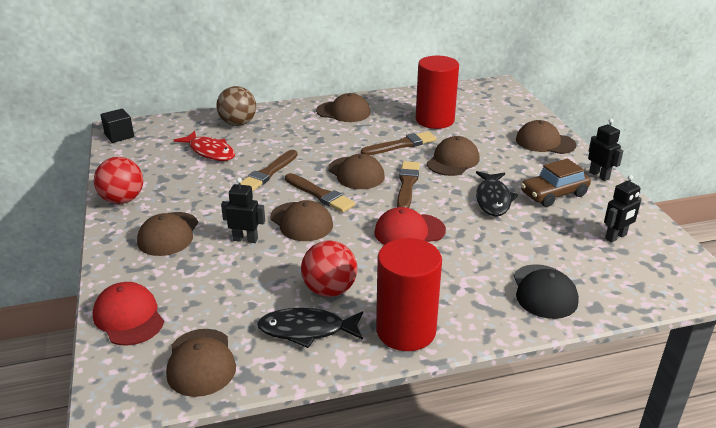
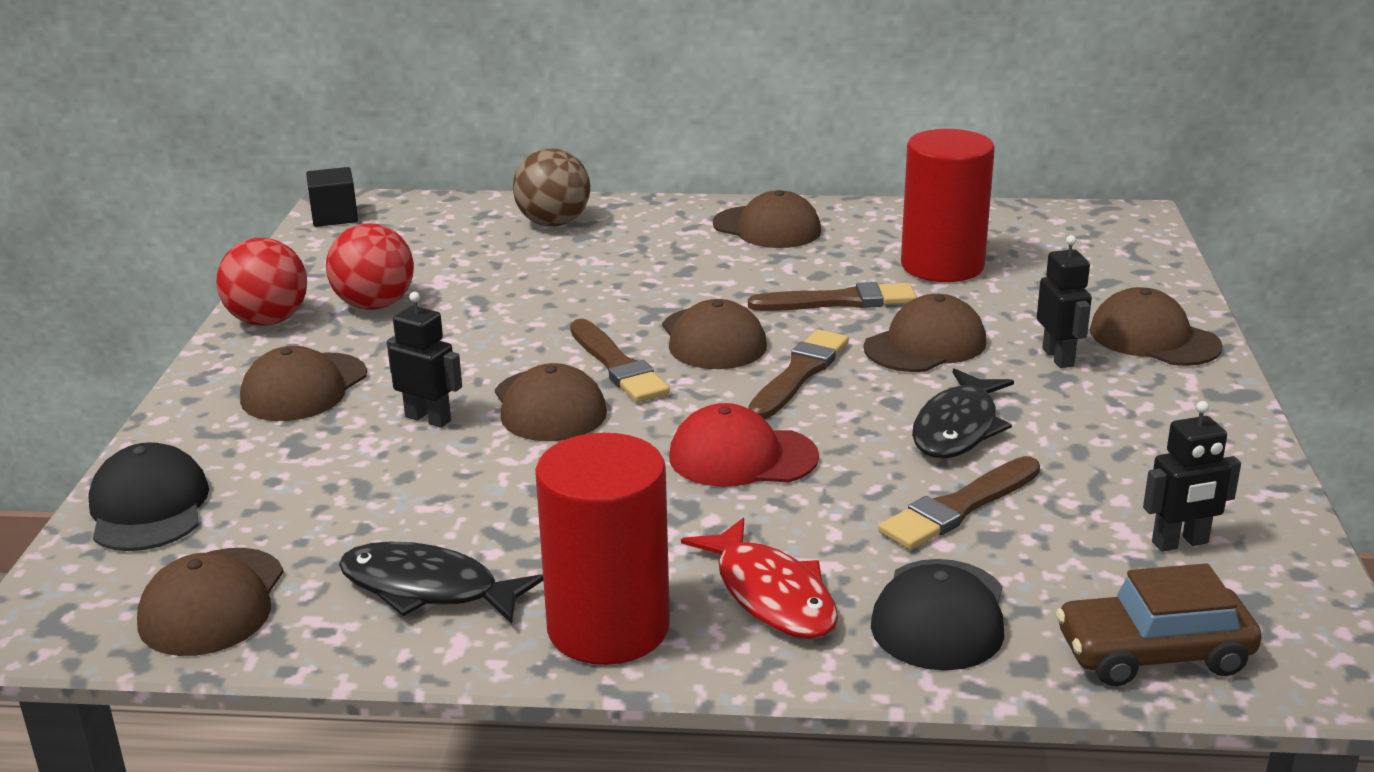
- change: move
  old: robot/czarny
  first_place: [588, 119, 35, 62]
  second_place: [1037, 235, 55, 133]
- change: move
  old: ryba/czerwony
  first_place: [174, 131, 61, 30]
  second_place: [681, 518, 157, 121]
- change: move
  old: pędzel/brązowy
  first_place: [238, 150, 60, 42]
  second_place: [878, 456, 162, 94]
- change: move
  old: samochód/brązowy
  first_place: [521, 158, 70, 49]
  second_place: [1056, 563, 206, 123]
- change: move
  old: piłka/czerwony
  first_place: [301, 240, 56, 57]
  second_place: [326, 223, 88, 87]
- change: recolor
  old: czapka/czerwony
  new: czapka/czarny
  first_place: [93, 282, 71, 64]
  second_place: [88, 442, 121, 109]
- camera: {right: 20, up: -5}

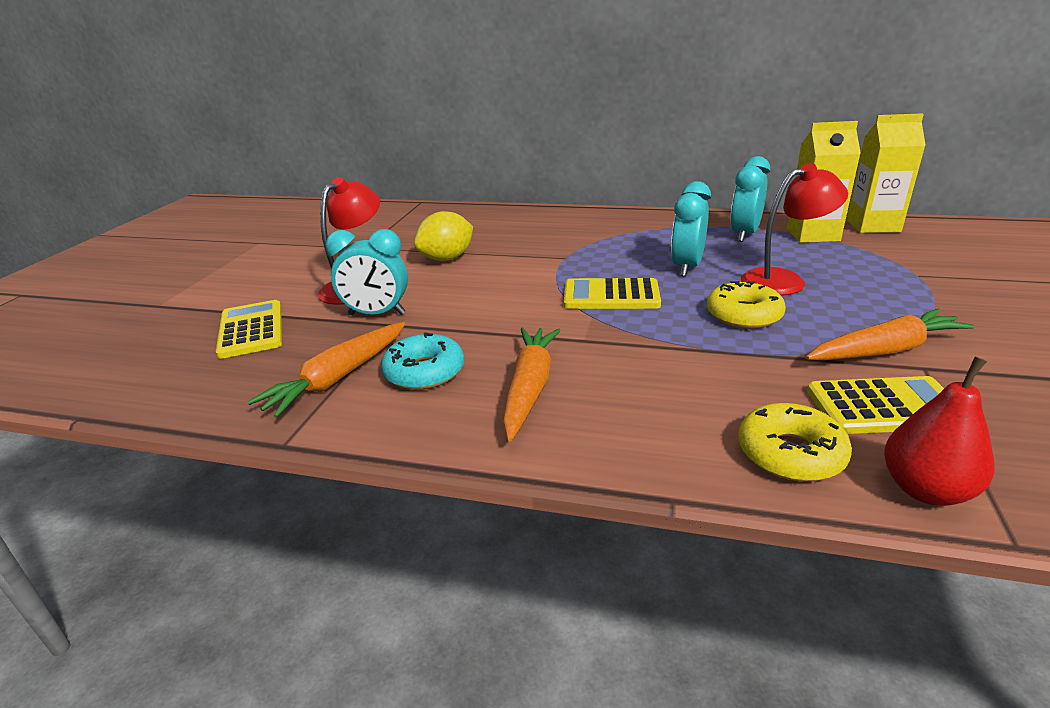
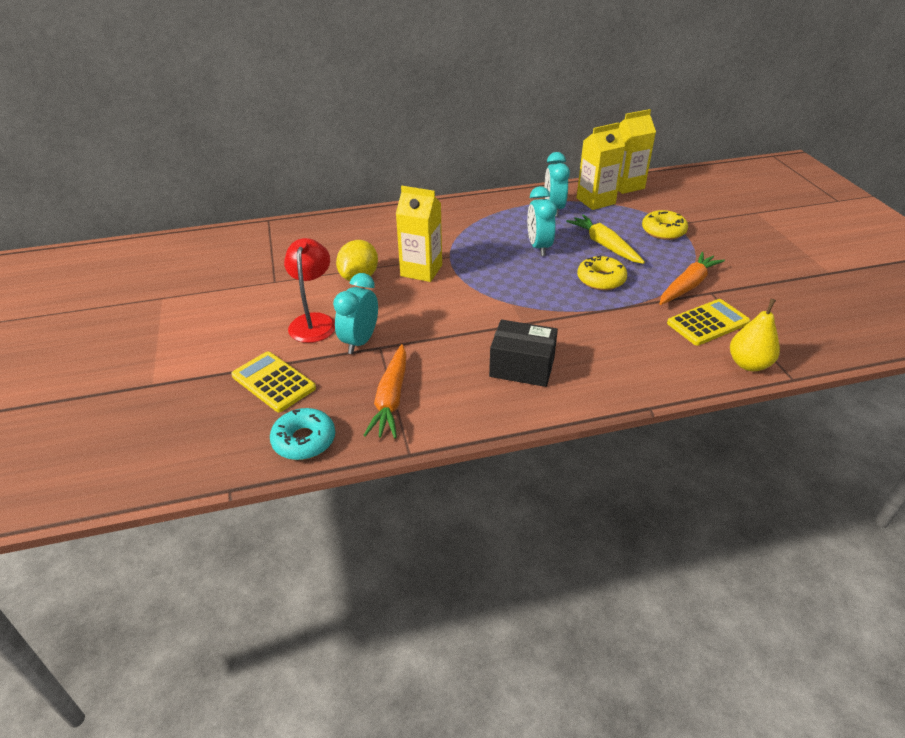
- change: replace
  old: lampka/czerwony
  new: marchewka/żółty
  first_place: [741, 163, 107, 132]
  second_place: [566, 214, 79, 50]
- change: rotate
  old: budzik/turkusowy
  first_place: [326, 229, 82, 86]
  second_place: [333, 273, 45, 81]
  degrees: 135
- change: delete
  old: kalkulator/żółty
  first_place: [564, 278, 97, 31]
- change: replace
  old: marchewka/pomarańczowy
  new: pudełko/czarny
  first_place: [503, 327, 58, 114]
  second_place: [489, 320, 69, 67]
- change: move
  old: donut/turkusowy
  first_place: [381, 332, 83, 58]
  second_place: [270, 408, 65, 52]
- change: recolor
  old: gruszka/czerwony
  new: gruszka/żółty
  first_place: [884, 357, 111, 149]
  second_place: [730, 299, 50, 72]
- change: move
  old: donut/żółty
  first_place: [738, 403, 114, 79]
  second_place: [642, 210, 46, 30]
- change: insert
  new: karton mleka/żółty
  second_place: [396, 186, 46, 96]
- camera: {right: -30, up: 10}

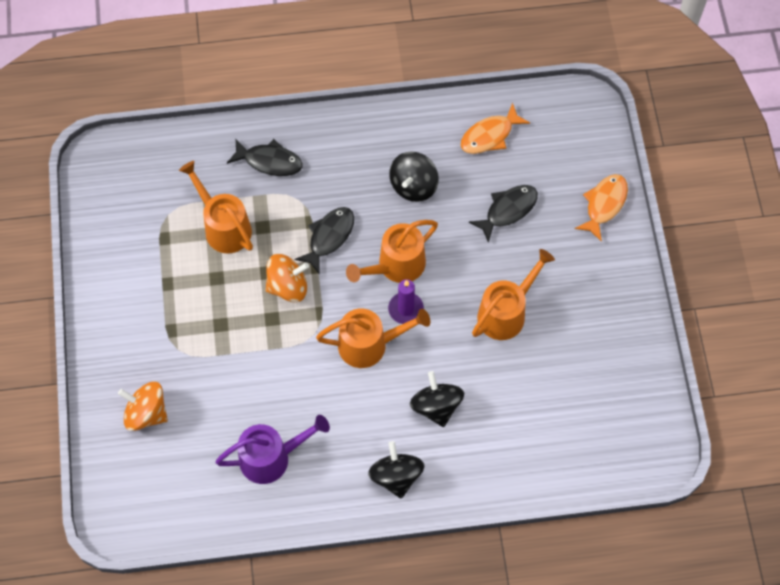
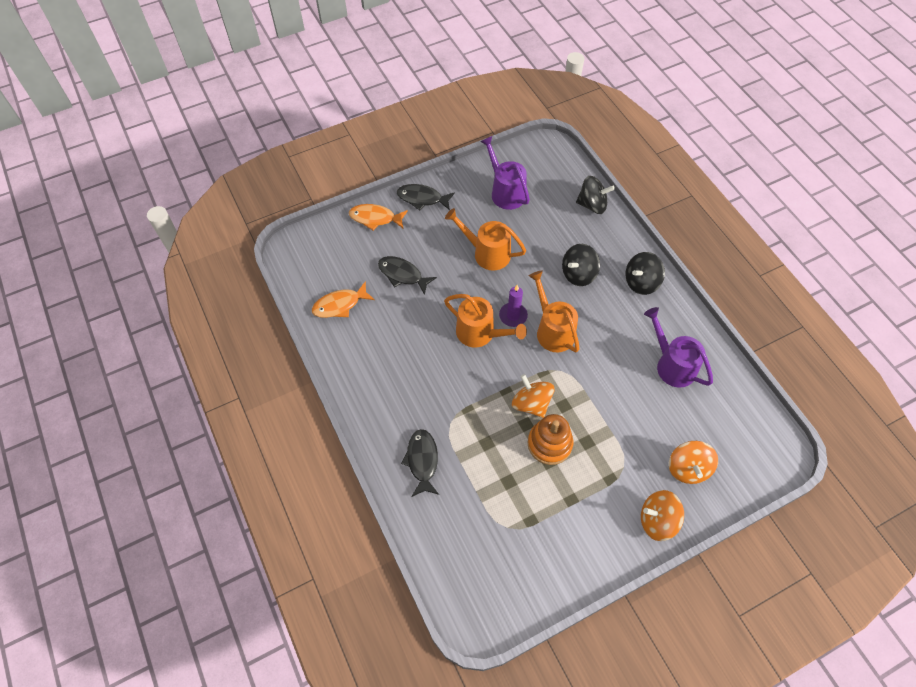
- change: rotate
  old: ryba/pomarańczowy
  first_place: [461, 103, 69, 51]
  second_place: [312, 281, 63, 37]
  degrees: 120
- change: move
  old: bączek/czarny
  first_place: [389, 152, 50, 50]
  second_place: [576, 176, 39, 38]
- change: delete
  old: konewka/pomarańczowy
  first_place: [179, 161, 74, 92]
- change: move
  old: ryba/czarny
  first_place: [294, 207, 60, 66]
  second_place: [397, 184, 58, 26]
- change: insert
  new: konewka/fioletowy
  second_place: [480, 136, 50, 74]
- change: insert
  new: zabawka nakładanka/pomarańczowy
  second_place: [528, 414, 45, 51]
- change: insert
  new: bączek/pomarańczowy
  second_place: [641, 490, 43, 51]
- camera: {right: -110, up: -5}

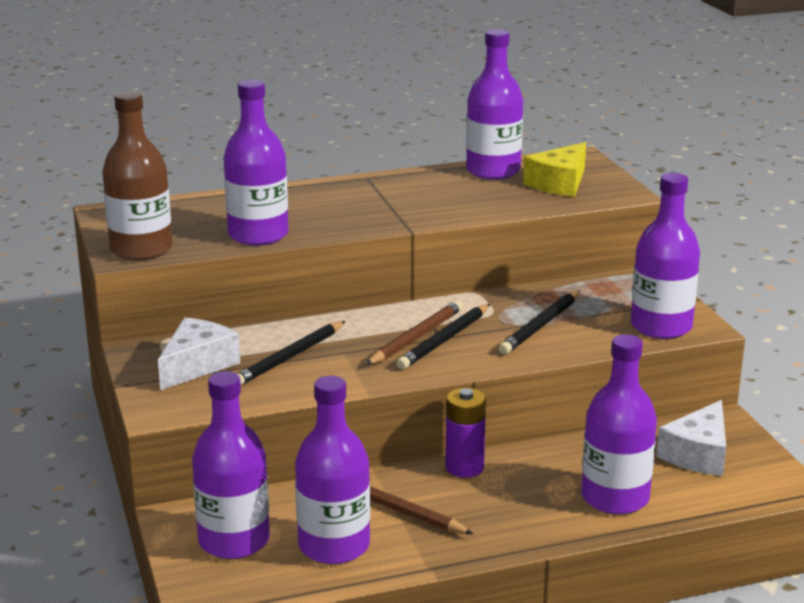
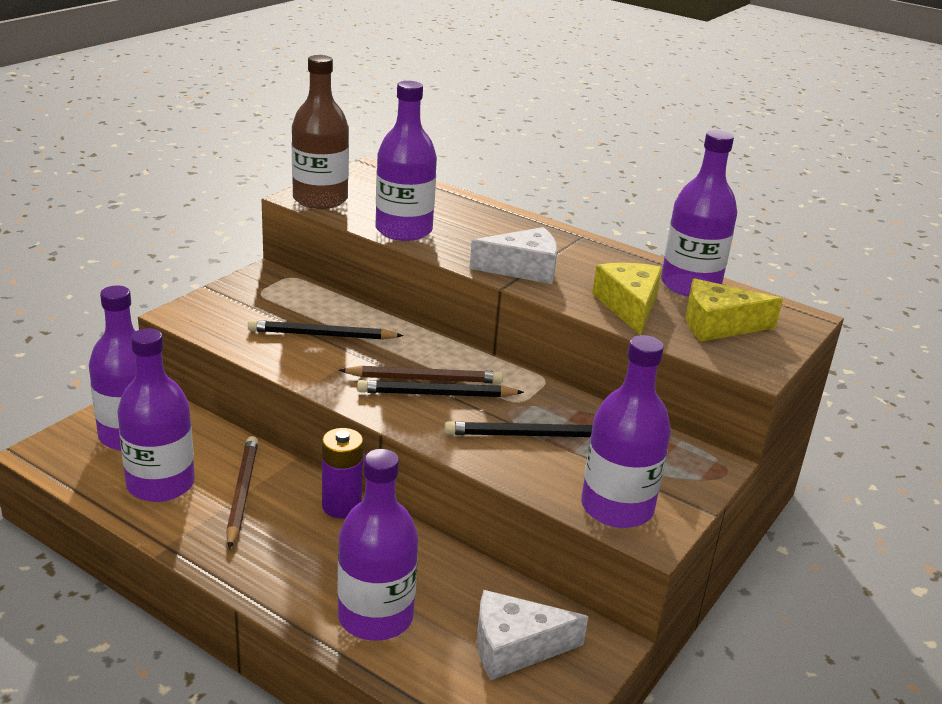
- change: move
  old: ser/biały
  first_place: [158, 318, 82, 72]
  second_place: [469, 227, 88, 57]
- change: insert
  new: ser/żółty
  second_place: [592, 263, 70, 72]
- camera: {right: 50, up: 5}

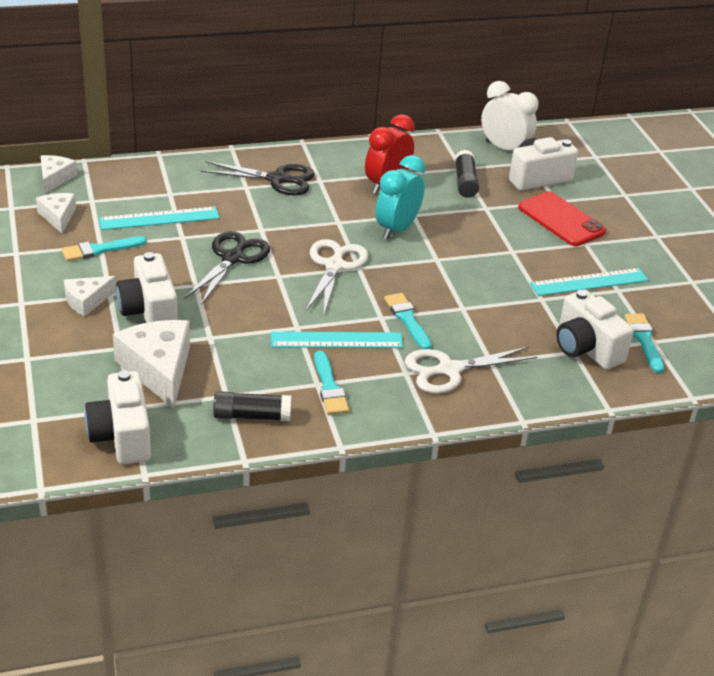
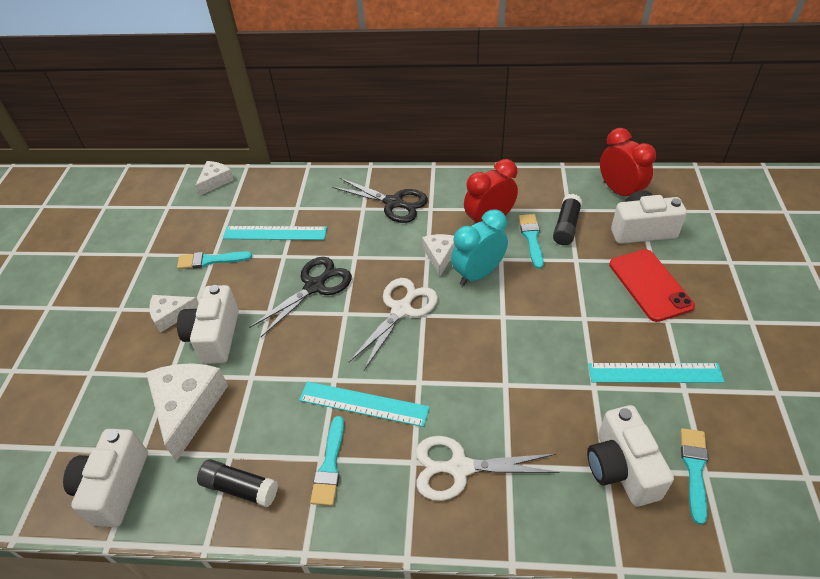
- change: recolor
  old: budzik/biały
  new: budzik/czerwony
  first_place: [481, 81, 57, 69]
  second_place: [600, 128, 56, 68]
- change: move
  old: ser/biały
  first_place: [36, 193, 40, 40]
  second_place: [422, 234, 33, 42]
- change: move
  old: pędzel/turkusowy
  first_place: [384, 293, 48, 56]
  second_place: [519, 214, 25, 55]
- camera: {right: 25, up: 10}

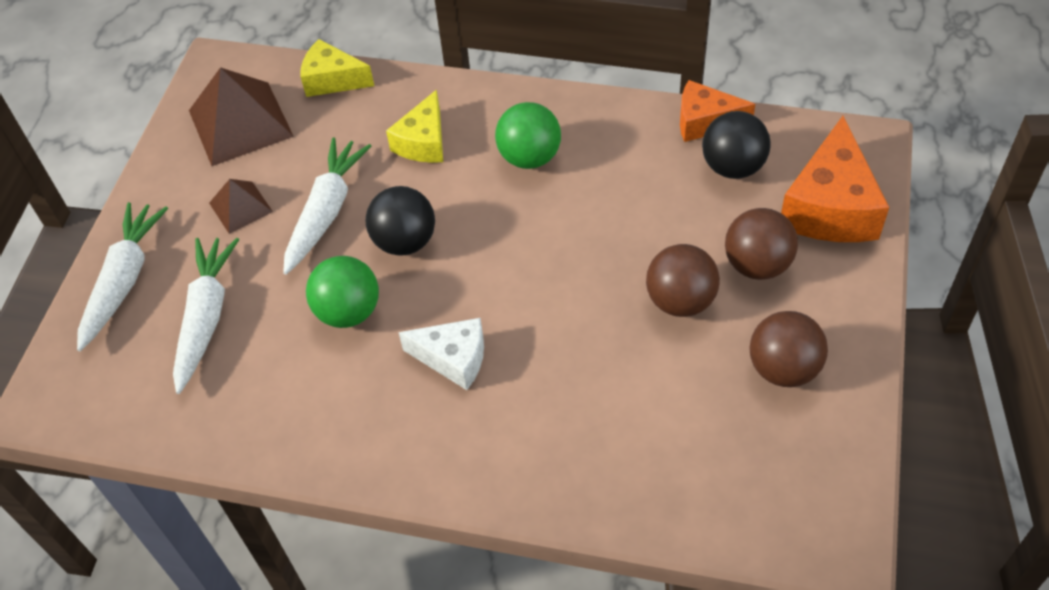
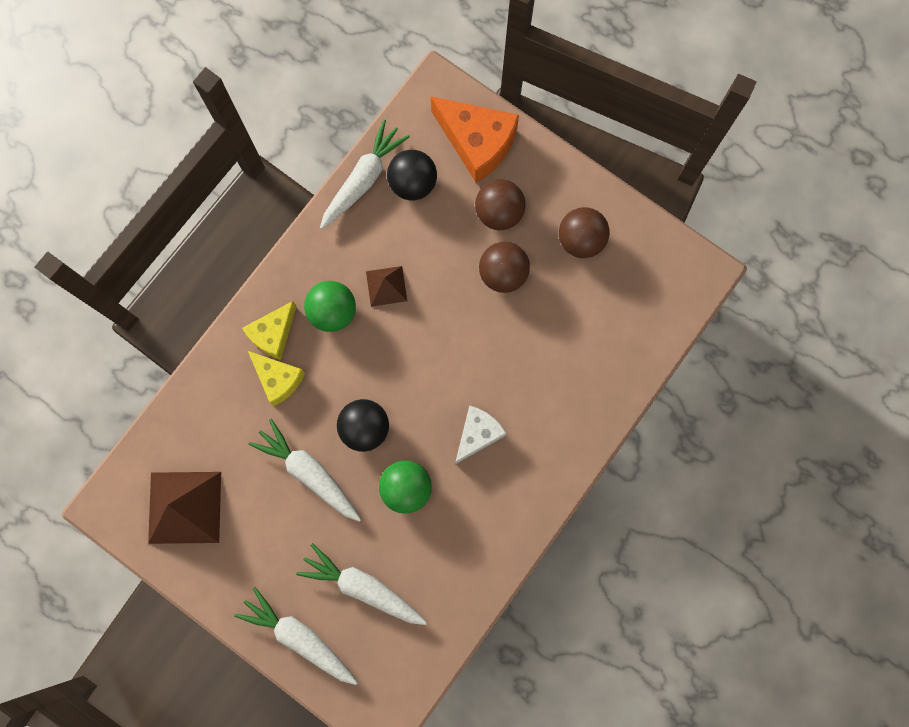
- change: move
  old: ser/żółty
  first_place: [300, 39, 74, 58]
  second_place: [242, 301, 55, 59]
- change: replace
  old: ser/pomarańczowy
  new: marchewka/biały
  first_place: [680, 80, 75, 62]
  second_place: [320, 119, 90, 110]
- change: move
  old: piramida/brązowy
  first_place: [209, 179, 64, 55]
  second_place: [366, 266, 41, 41]
- camera: {right: -70, up: 25}

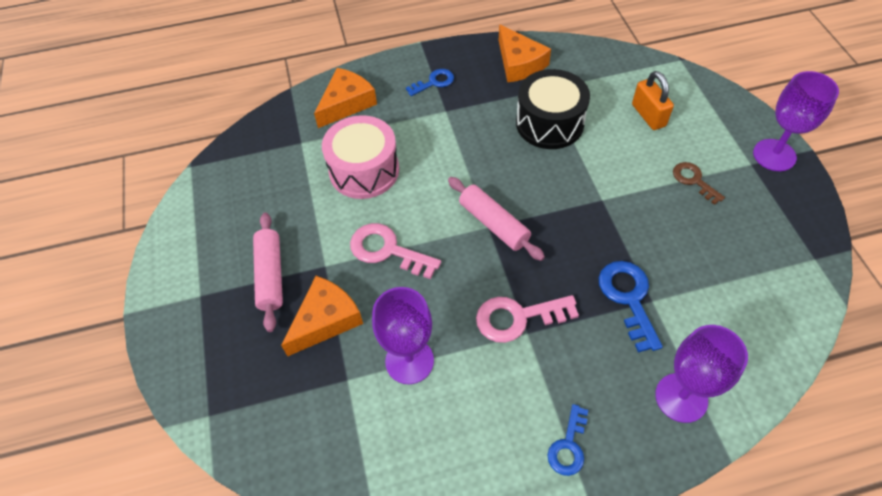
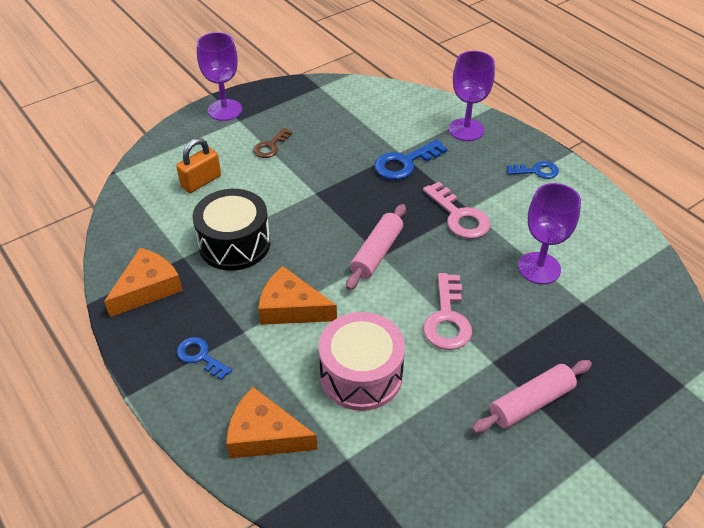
- change: move
  old: ser/pomarańczowy
  first_place: [281, 276, 82, 80]
  second_place: [258, 266, 79, 59]
- camera: {right: -115, up: -10}

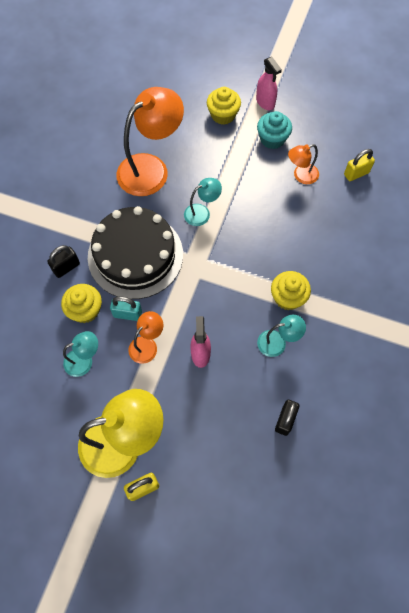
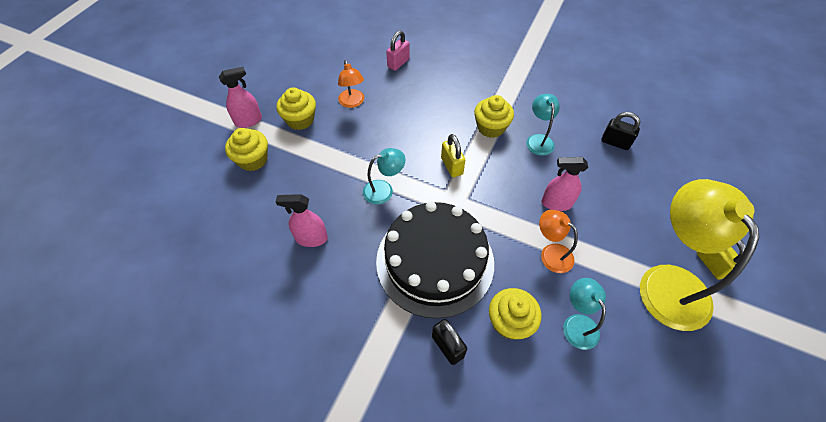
- change: replace
  old: lampka/pomarańczowy
  new: spryskiwacz/różowy
  first_place: [116, 87, 68, 109]
  second_place: [276, 194, 52, 53]
- change: recolor
  old: muffinka/turkusowy
  new: muffinka/żółty
  first_place: [257, 111, 35, 38]
  second_place: [276, 87, 40, 43]
- change: move
  old: kłódka/żółty
  first_place: [344, 149, 31, 32]
  second_place: [441, 134, 24, 43]
- change: rotate
  old: lampka/turkusowy
  first_place: [184, 178, 38, 48]
  second_place: [363, 148, 42, 56]
  degrees: 90
- change: delete
  old: kłódka/turkusowy
  first_place: [110, 296, 32, 25]
- change: insert
  new: kłódka/różowy
  second_place: [386, 30, 24, 41]
- camera: {right: -85, up: -10}

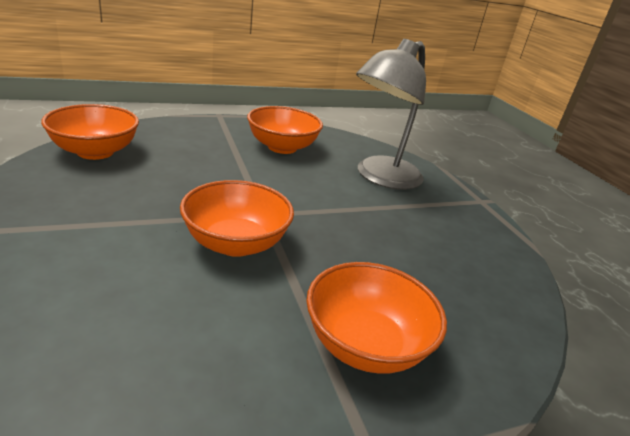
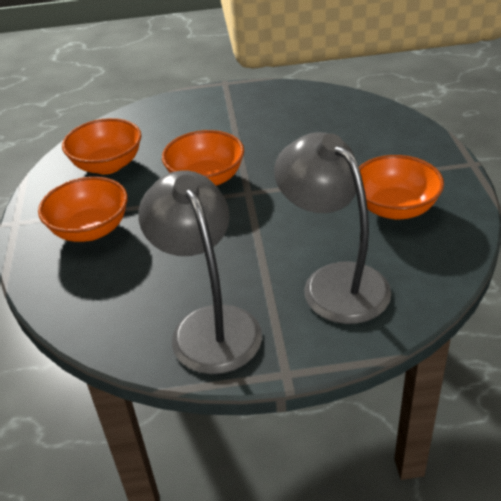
- change: move
  old: miska/pomarańczowy
  first_place: [41, 104, 98, 56]
  second_place: [62, 118, 79, 56]
- change: insert
  new: lampka/szary
  second_place: [138, 170, 124, 204]
- camera: {right: 110, up: 10}

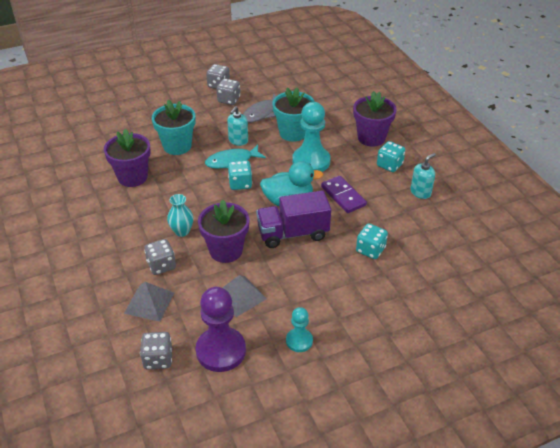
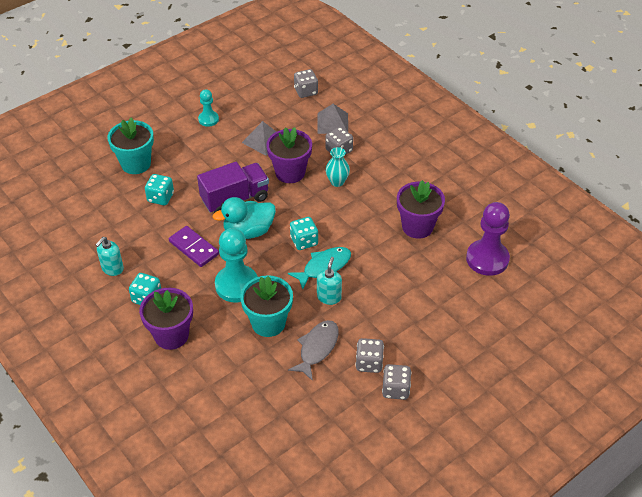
- change: move
  old: doniczka/turkusowy
  first_place: [152, 99, 43, 56]
  second_place: [108, 118, 46, 56]
- change: move
  old: pionek/fioletowy
  first_place: [196, 287, 50, 85]
  second_place: [466, 202, 44, 74]
- camera: {right: 165, up: 5}

